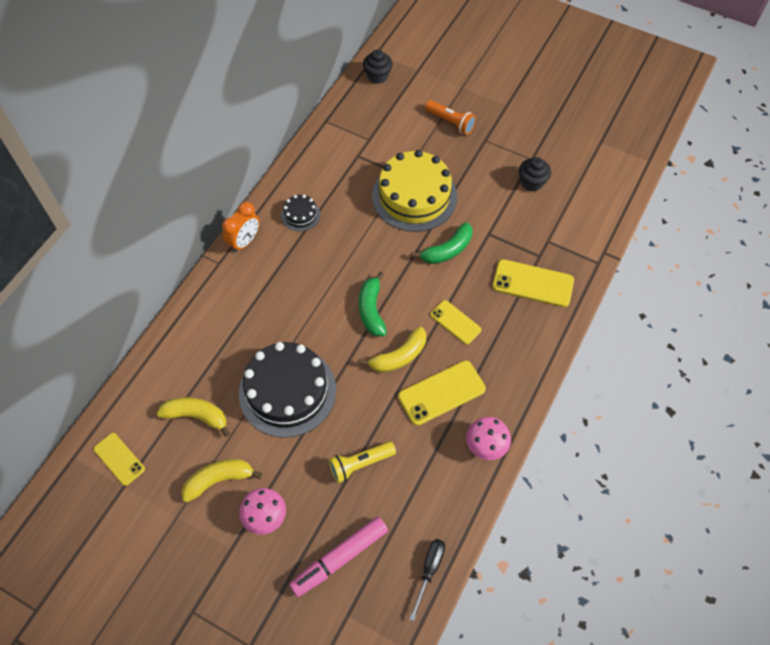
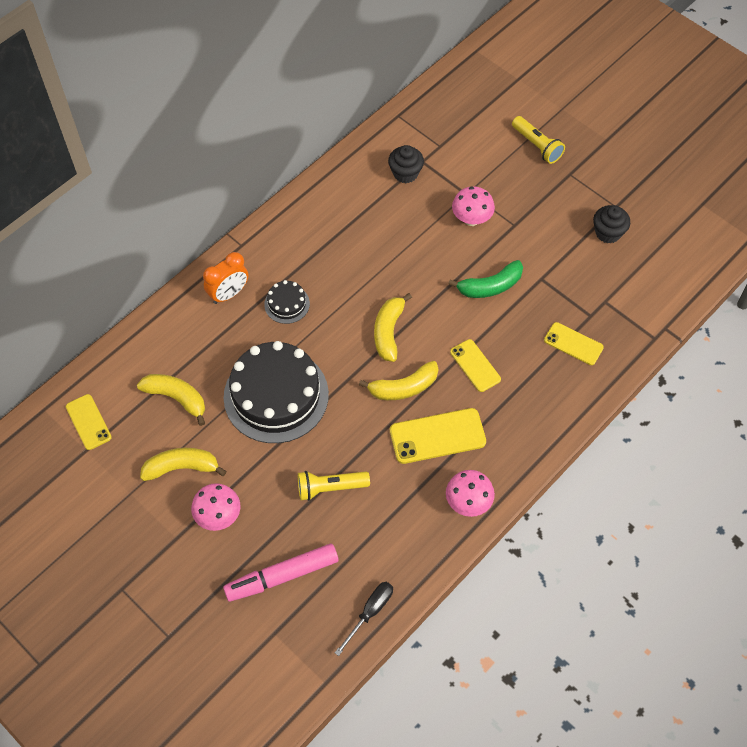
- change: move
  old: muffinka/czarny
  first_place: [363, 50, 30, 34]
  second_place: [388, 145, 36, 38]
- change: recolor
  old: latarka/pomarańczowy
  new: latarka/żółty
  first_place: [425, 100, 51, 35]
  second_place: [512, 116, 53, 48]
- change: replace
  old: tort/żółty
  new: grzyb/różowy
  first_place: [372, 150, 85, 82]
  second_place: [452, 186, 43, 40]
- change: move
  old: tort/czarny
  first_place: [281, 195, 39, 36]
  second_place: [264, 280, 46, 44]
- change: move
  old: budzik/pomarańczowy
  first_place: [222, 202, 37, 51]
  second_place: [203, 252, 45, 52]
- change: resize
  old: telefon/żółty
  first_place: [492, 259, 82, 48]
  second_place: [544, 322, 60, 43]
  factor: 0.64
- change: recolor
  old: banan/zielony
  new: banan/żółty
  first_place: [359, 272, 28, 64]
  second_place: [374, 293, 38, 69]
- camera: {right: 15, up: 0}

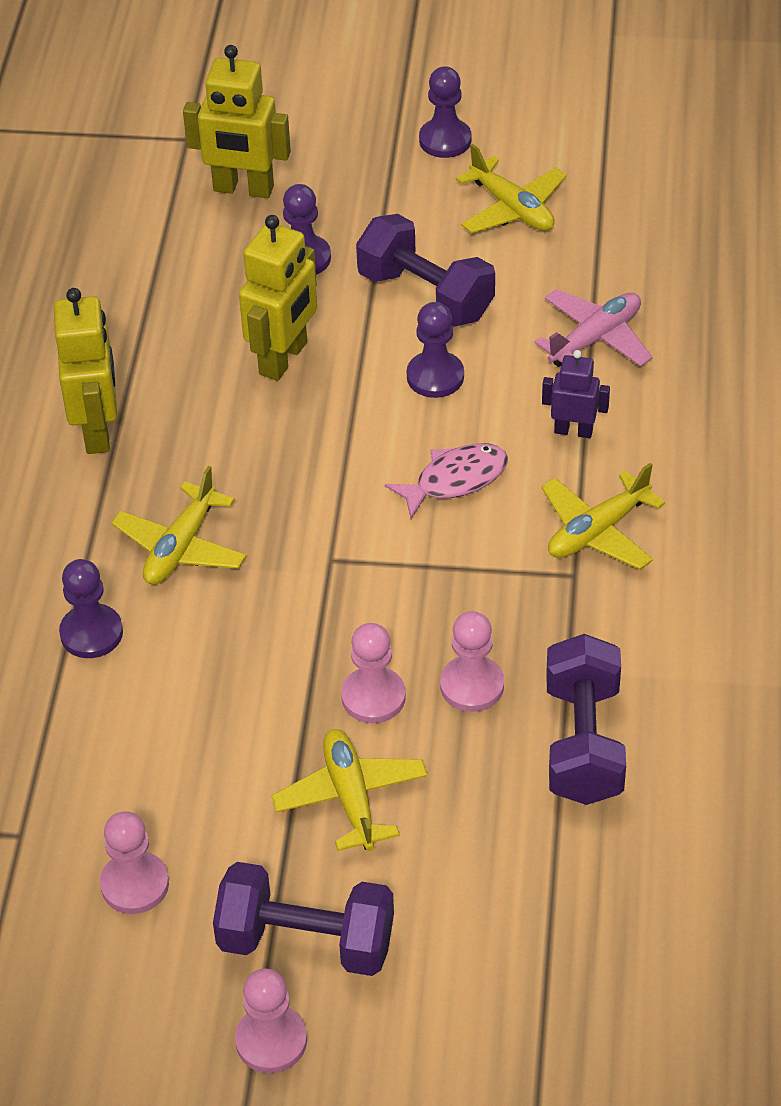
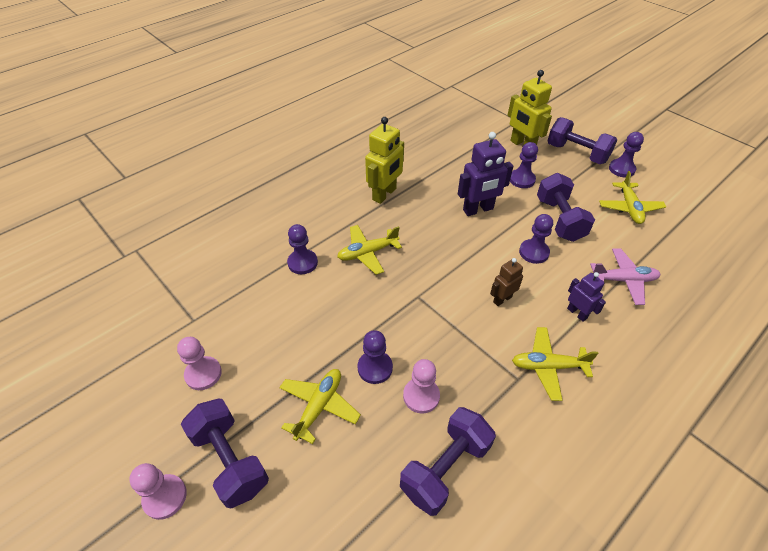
- change: recolor
  old: robot/żółty
  new: robot/fioletowy
  first_place: [239, 215, 78, 166]
  second_place: [458, 132, 55, 84]
- change: replace
  old: ryba/różowy
  new: robot/brązowy
  first_place: [385, 443, 123, 76]
  second_place: [490, 258, 33, 48]
- change: recolor
  old: pionek/różowy
  new: pionek/fioletowy
  first_place: [341, 623, 65, 100]
  second_place: [357, 330, 36, 54]
- change: insert
  new: hantel/fioletowy
  second_place: [547, 117, 70, 47]
- camera: {right: 40, up: 0}

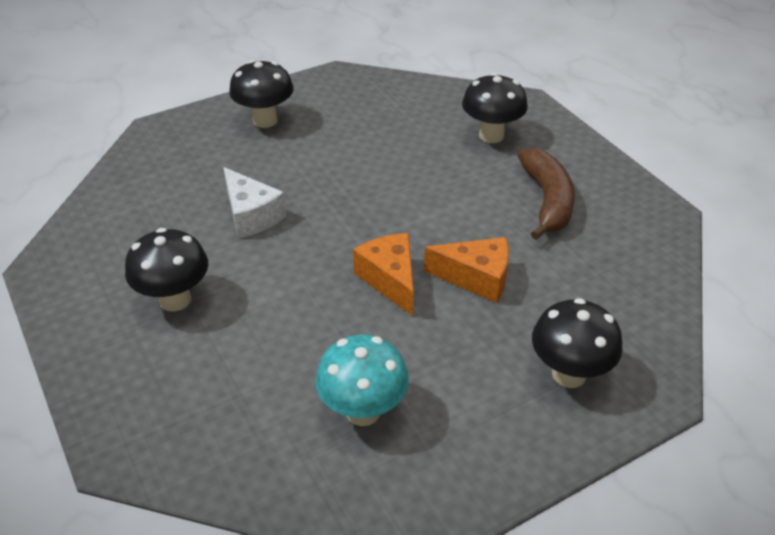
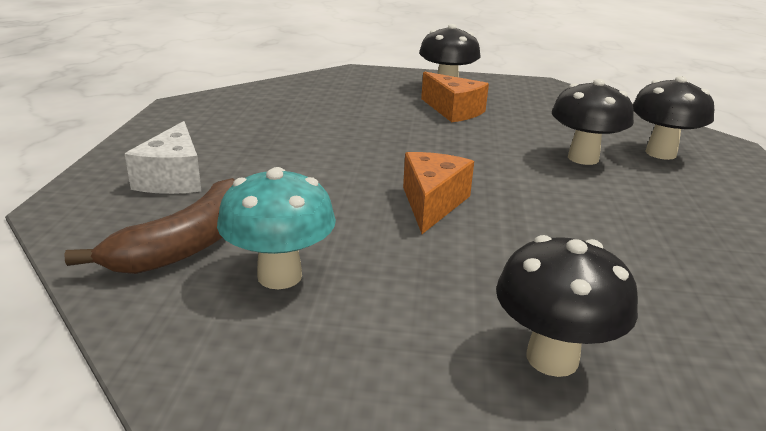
- change: move
  old: banan/brązowy
  first_place: [518, 148, 57, 92]
  second_place: [64, 178, 171, 96]
- change: move
  old: ser/biały
  first_place: [223, 167, 63, 71]
  second_place: [125, 121, 76, 73]
- change: move
  old: grzyb/czarny
  first_place: [125, 228, 83, 83]
  second_place: [552, 79, 82, 86]
- change: move
  old: ser/pomarańczowy
  first_place: [424, 237, 85, 66]
  second_place: [421, 71, 68, 51]
- camera: {right: 35, up: -15}

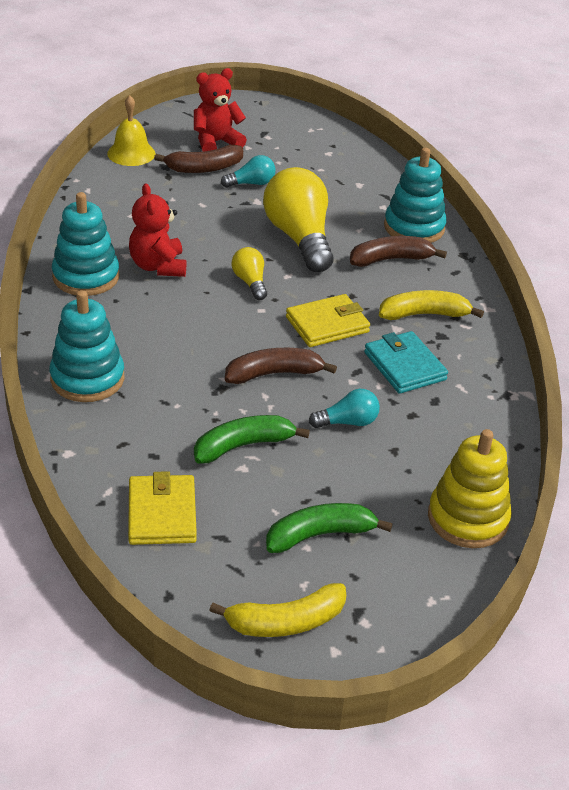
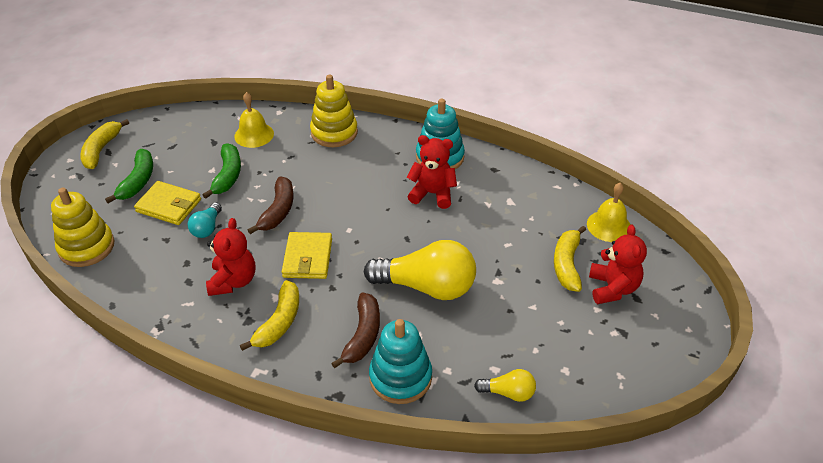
- change: recolor
  old: banan/brązowy
  new: banan/żółty
  first_place: [154, 145, 89, 28]
  second_place: [554, 226, 32, 66]
- change: delete
  old: żarówka/turkusowy
  first_place: [221, 155, 55, 33]
- change: move
  old: żarówka/żółty
  first_place: [232, 247, 35, 53]
  second_place: [474, 369, 62, 33]
- change: recolor
  old: zabawka nakładanka/turkusowy
  new: zabawka nakładanka/żółty
  first_place: [50, 290, 75, 112]
  second_place: [310, 75, 48, 72]
- change: replace
  old: portfel/turkusowy
  new: miś/czerwony
  first_place: [364, 331, 84, 63]
  second_place: [206, 218, 49, 78]
- change: move
  old: portfel/żółty
  first_place: [128, 471, 69, 74]
  second_place: [134, 181, 67, 44]
- change: insert
  new: dzwonek/żółty
  second_place: [234, 92, 40, 56]
- camera: {right: 120, up: 5}

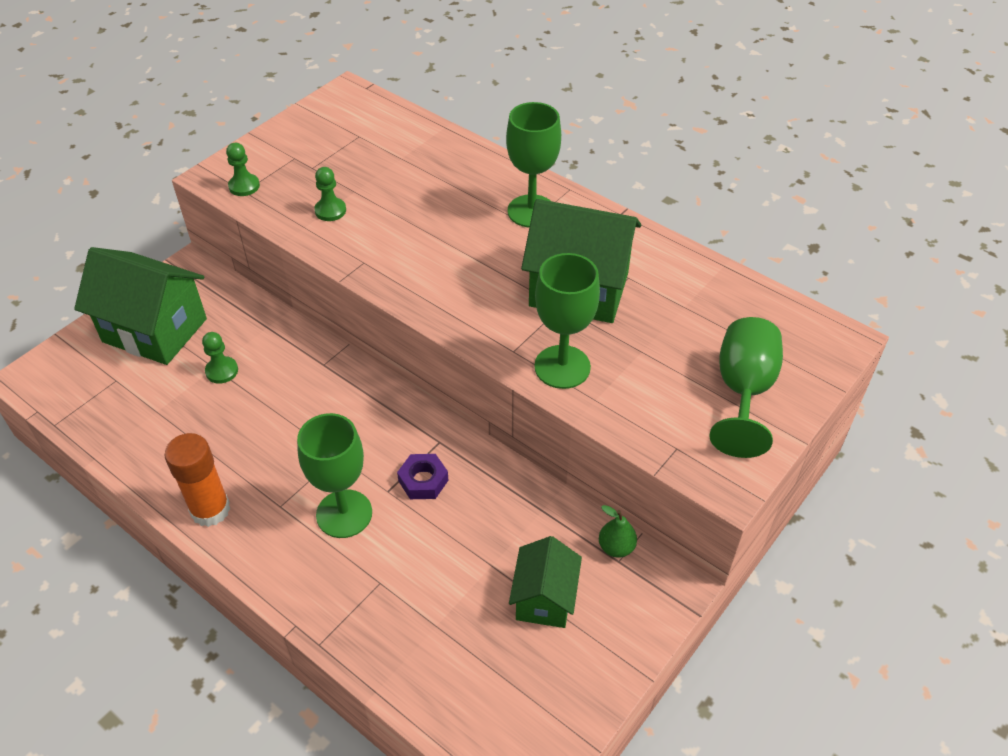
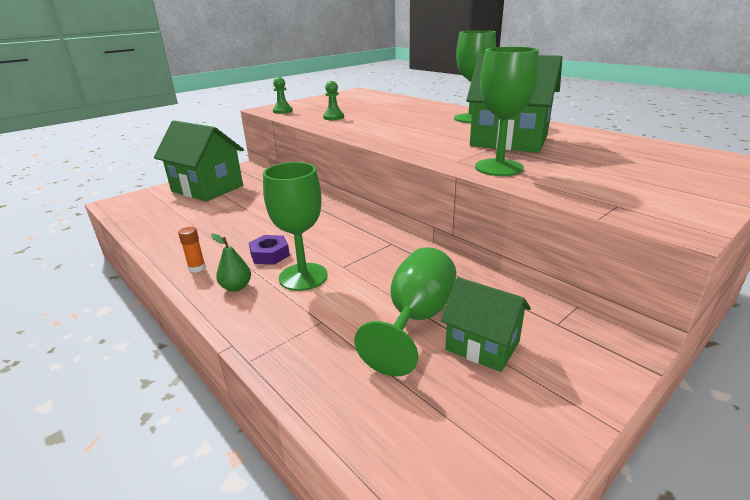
- change: move
  old: kielich/zielony
  first_place: [709, 317, 74, 141]
  second_place: [354, 247, 102, 130]
- change: delete
  old: pionek/zielony
  first_place: [202, 332, 36, 52]
- change: resize
  old: klej w sztyfcie/pomarańczowy
  first_place: [164, 433, 66, 94]
  second_place: [178, 227, 28, 46]
  factor: 0.5
- change: move
  old: nakrętka/fioletowy
  first_place: [397, 454, 52, 45]
  second_place: [249, 235, 41, 30]
- change: move
  old: gruszka/zielony
  first_place: [599, 505, 38, 53]
  second_place: [211, 234, 40, 58]
- change: rotate
  old: domek/zielony
  first_place: [509, 536, 73, 92]
  second_place: [440, 277, 91, 95]
  degrees: -75
- camera: {right: 10, up: -20}

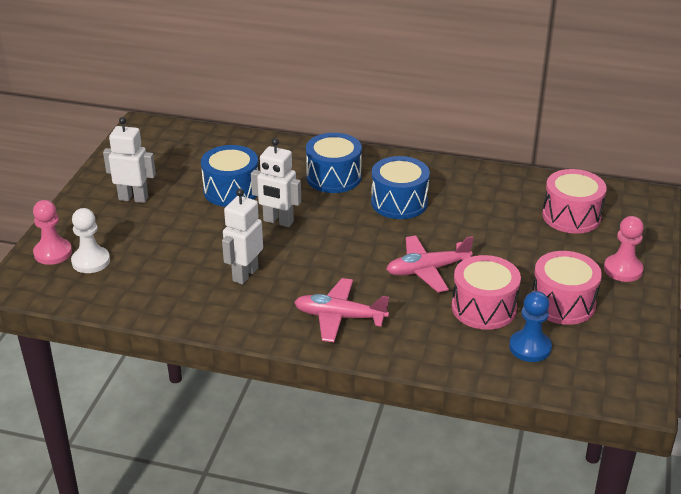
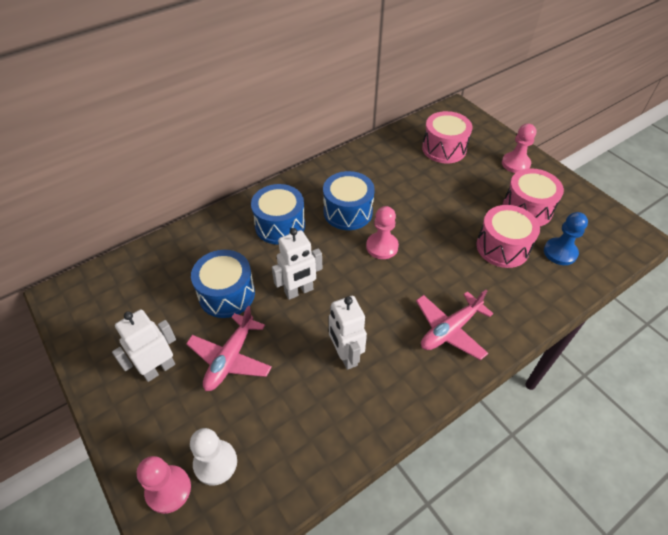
- change: move
  old: samolot/różowy
  first_place: [386, 235, 88, 57]
  second_place: [186, 306, 86, 85]
- change: insert
  new: pionek/różowy
  second_place: [366, 206, 33, 53]
- camera: {right: -50, up: 15}

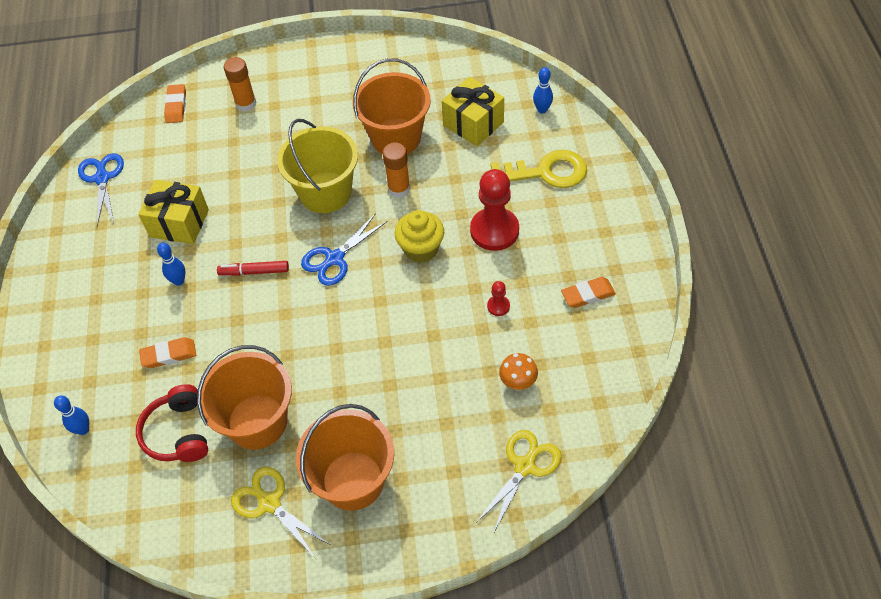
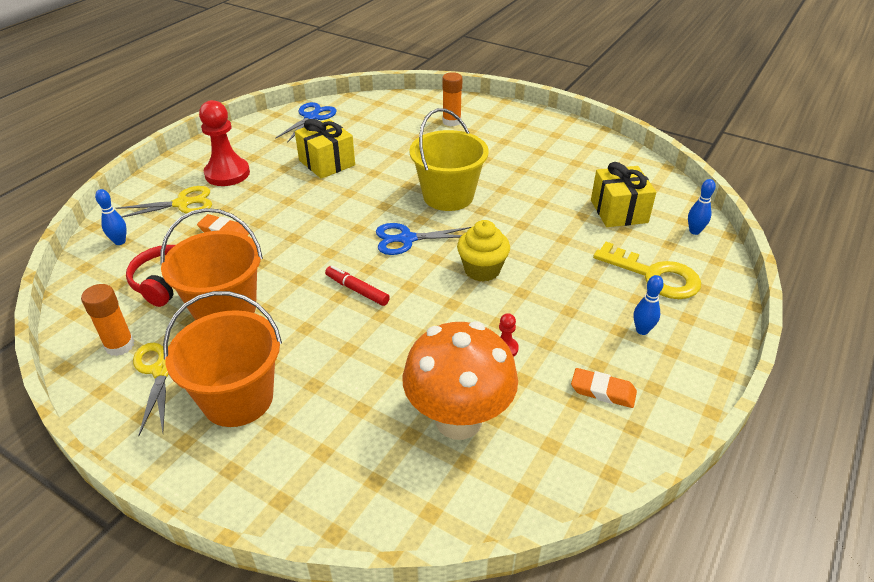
- change: delete
  old: wiadro/pomarańczowy
  first_place: [353, 58, 78, 96]
- change: delete
  old: gumka do mazania/pomarańczowy
  first_place: [164, 84, 22, 39]
- change: move
  old: klej w sztyfcie/pomarańczowy
  first_place: [383, 142, 27, 56]
  second_place: [81, 284, 53, 72]
- change: move
  old: pionek/czerwony
  first_place: [470, 169, 49, 82]
  second_place: [199, 100, 51, 86]
- change: move
  old: kręgiel/niebieski
  first_place: [157, 243, 29, 43]
  second_place: [634, 275, 30, 60]
- change: move
  old: flamaster/czerwony
  first_place: [217, 261, 72, 15]
  second_place: [325, 266, 65, 40]
- change: resize
  old: grzyb/pomarańczowy
  first_place: [499, 353, 39, 38]
  second_place: [403, 321, 115, 119]
  factor: 2.37
- change: move
  old: nożyczki/żółty
  first_place: [476, 430, 86, 104]
  second_place: [116, 186, 96, 32]
- camera: {right: 35, up: -15}

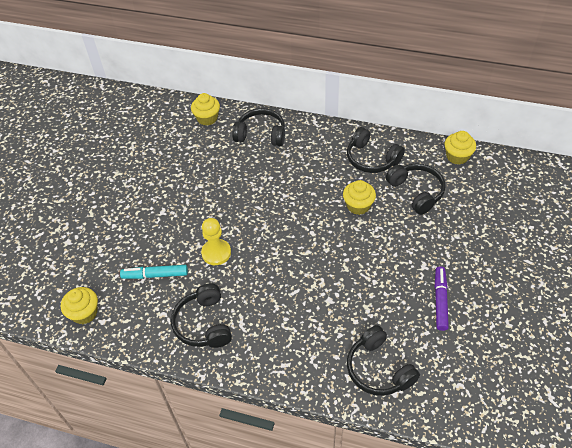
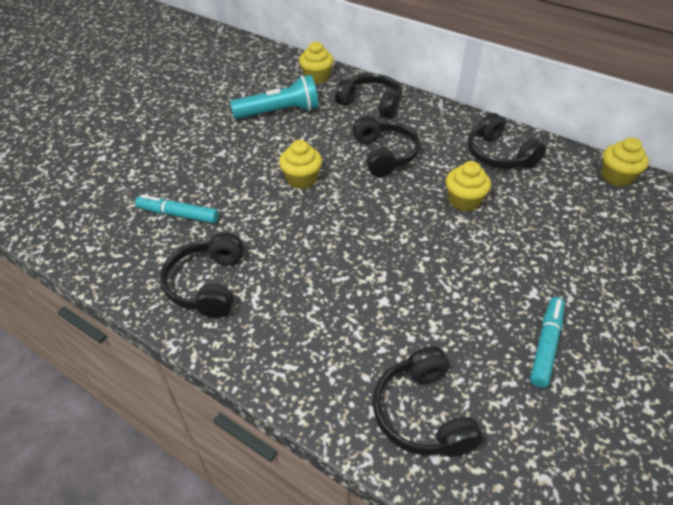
- change: move
  old: słuchawki/czarny
  first_place: [386, 163, 60, 52]
  second_place: [353, 116, 67, 61]
- change: delete
  old: pionek/żółty
  first_place: [201, 218, 30, 47]
- change: recolor
  old: flamaster/fioletowy
  new: flamaster/turkusowy
  first_place: [435, 266, 14, 65]
  second_place: [530, 297, 35, 91]
- change: move
  old: muffinka/żółty
  first_place: [61, 287, 37, 37]
  second_place: [279, 140, 43, 49]
- change: insert
  new: latarka/turkusowy
  second_place: [230, 75, 89, 44]
- camera: {right: 15, up: -5}

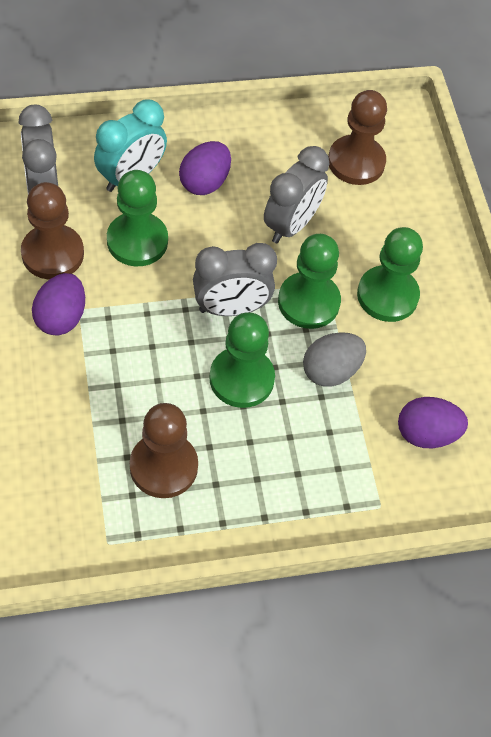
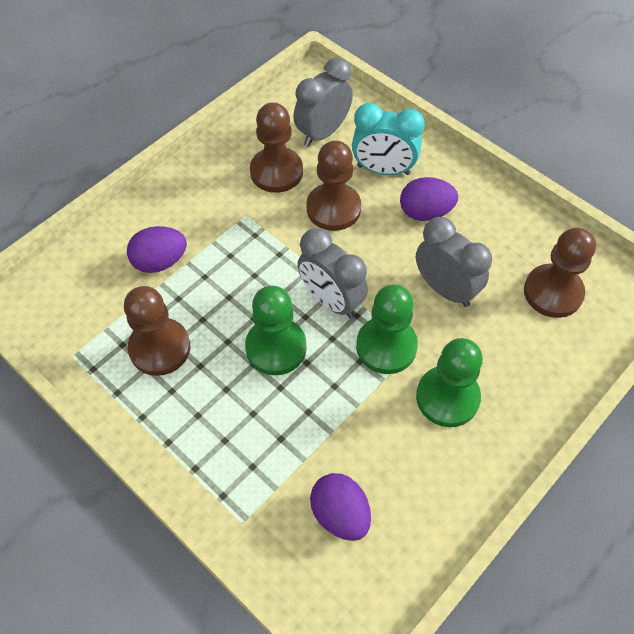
- change: rotate
  old: budzik/szary
  first_place: [264, 146, 66, 97]
  second_place: [416, 217, 76, 90]
  degrees: -135
- change: recolor
  old: pionek/zielony
  new: pionek/brązowy
  first_place: [107, 170, 61, 96]
  second_place: [306, 140, 55, 91]
- change: move
  old: jajko/fioletowy
  first_place: [32, 273, 53, 63]
  second_place: [127, 226, 60, 47]
- change: delete
  old: jajko/szary
  first_place: [303, 332, 63, 55]
- camera: {right: 60, up: 0}

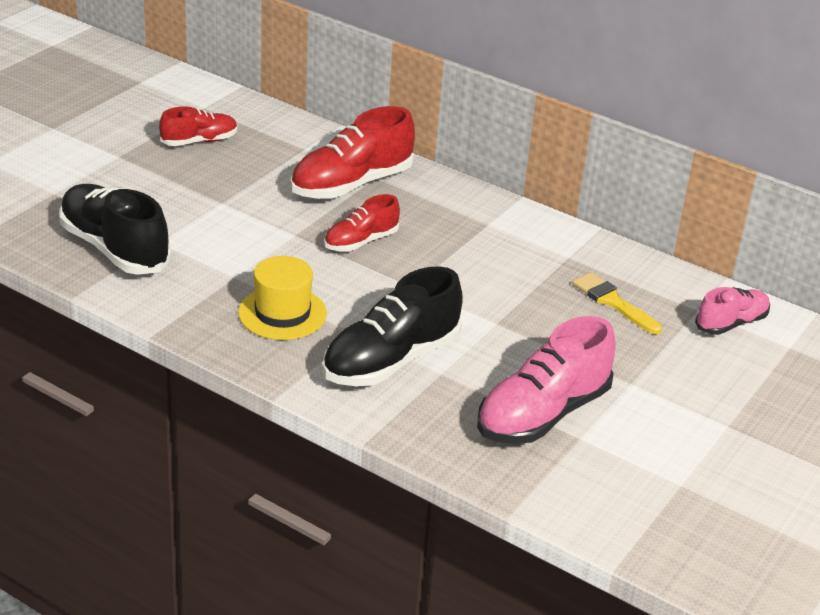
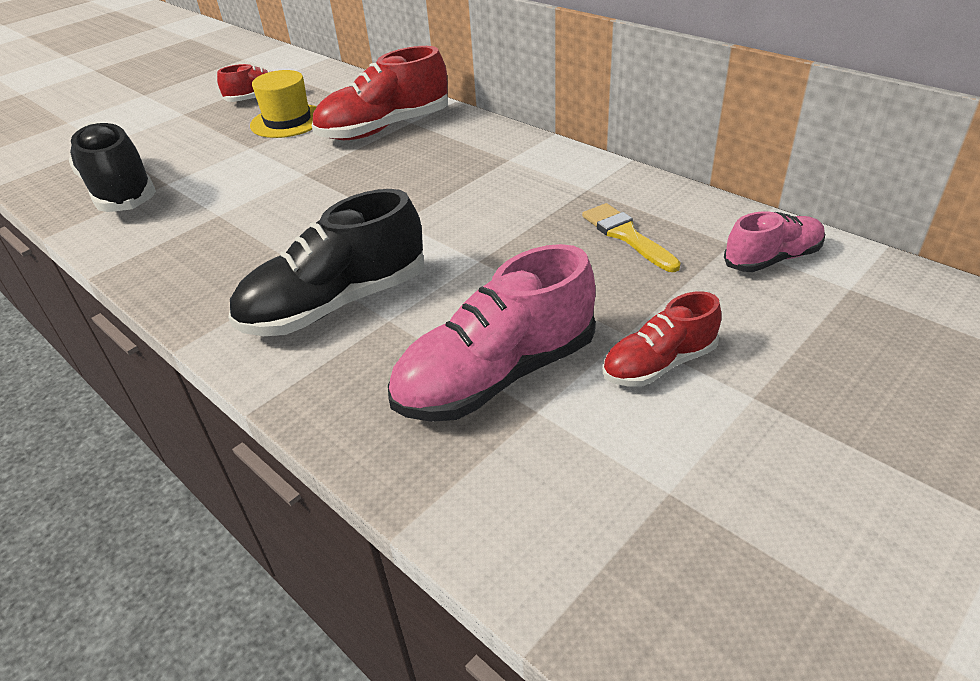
- change: move
  old: but/czerwony
  first_place: [324, 194, 76, 57]
  second_place: [602, 291, 120, 96]
- change: move
  old: kapelusz/żółty
  first_place: [238, 256, 89, 84]
  second_place: [250, 70, 67, 68]
- camera: {right: 15, up: 5}

